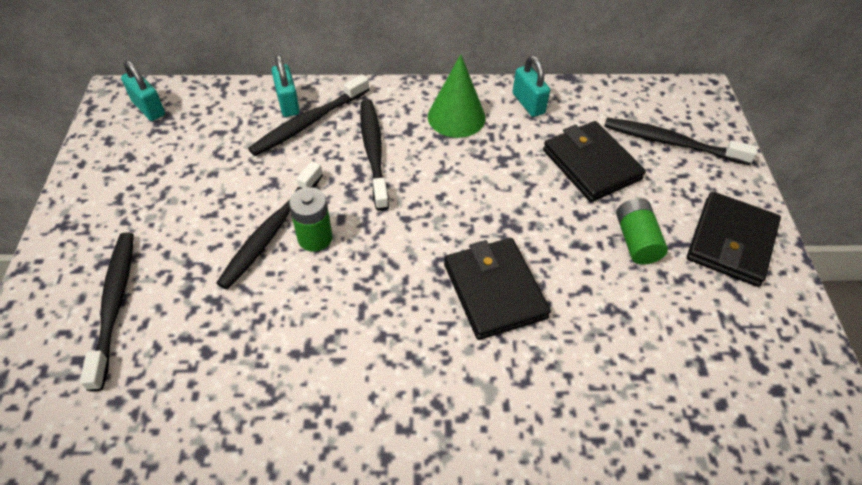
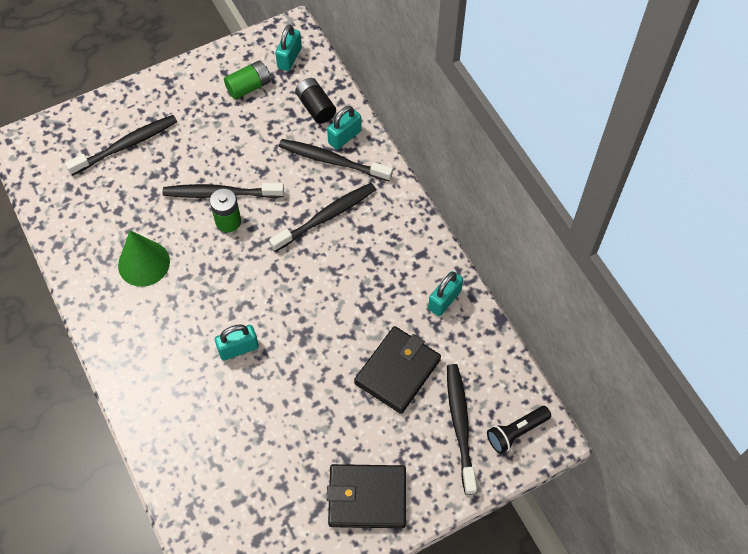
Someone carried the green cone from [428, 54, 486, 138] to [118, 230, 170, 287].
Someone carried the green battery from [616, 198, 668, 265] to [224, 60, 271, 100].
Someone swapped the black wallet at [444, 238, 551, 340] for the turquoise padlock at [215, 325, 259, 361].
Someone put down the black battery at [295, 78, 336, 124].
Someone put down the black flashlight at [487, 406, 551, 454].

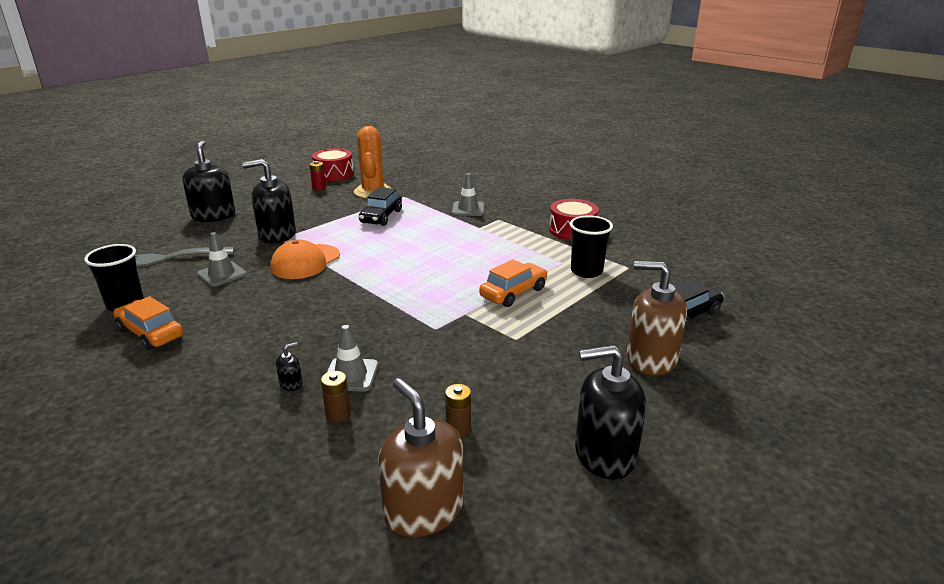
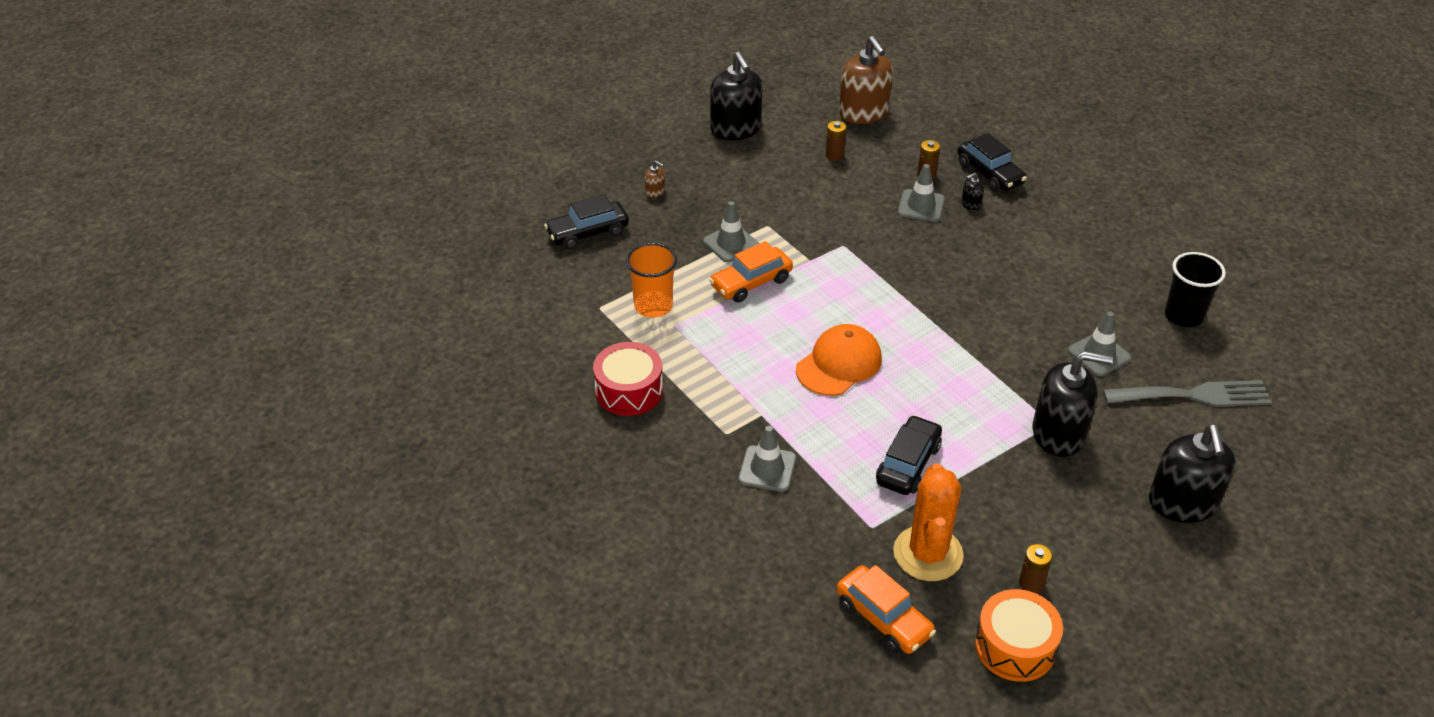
Someone repainted the red drum at [312, 148, 354, 181], which became the orange drum at [975, 589, 1063, 682].
Someone repainted the red battery at [309, 161, 326, 191], which became the brown battery at [1019, 544, 1052, 593].
Someone repainted the black cup at [570, 215, 613, 278], which became the orange cup at [626, 243, 677, 318].
Someone carried the orange cap from [270, 240, 340, 279] to [796, 324, 882, 396].
Someone scaled the brown soap dispenser at [627, 261, 687, 376] by 0.41.
Someone carried the orange car from [113, 296, 183, 350] to [837, 565, 936, 654].
Someone rotated the black soap dispenser at [575, 345, 646, 480] by 60 degrees clockwise.
Someone put down the black car at [957, 133, 1027, 192].
Someone put down the grey traffic cone at [703, 201, 759, 262].

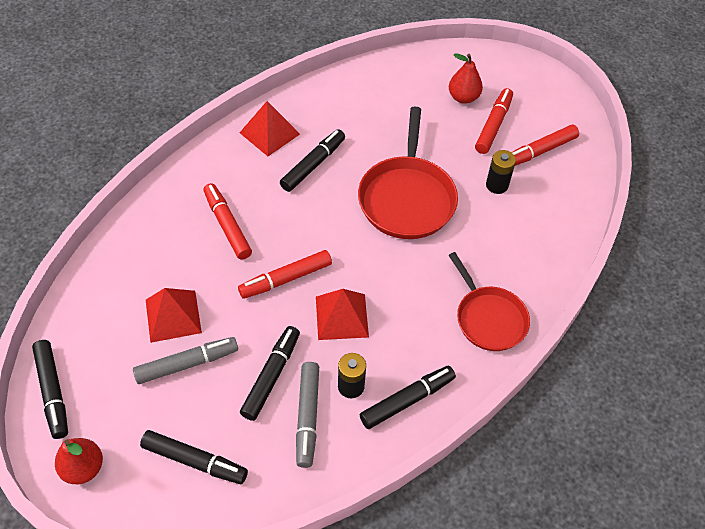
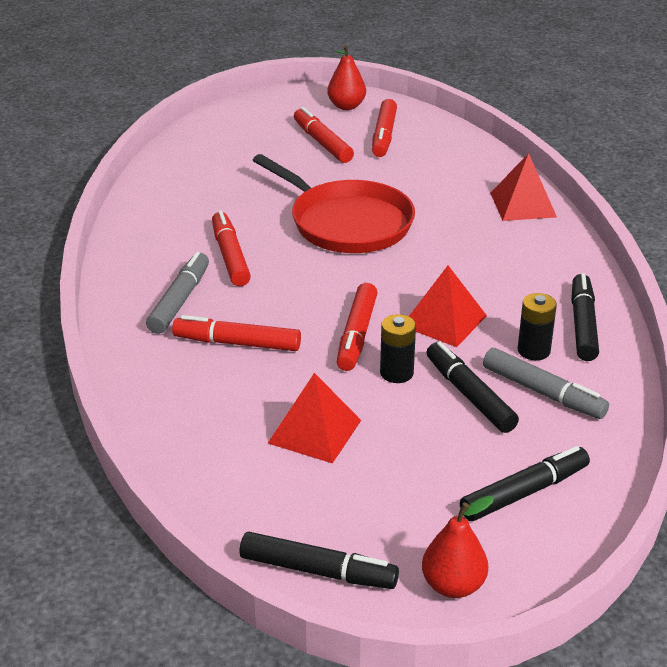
Someone carried the red pear from [449, 53, 483, 104] to [327, 45, 366, 110].
Someone carried the red pyramid from [240, 101, 300, 156] to [490, 153, 557, 221].
Someone repainted the black marker at [280, 129, 345, 192], which became the red marker at [212, 211, 251, 286].
Someone carried the black battery from [486, 150, 516, 194] to [380, 314, 416, 383].
Someone took away the red pan at [449, 252, 530, 351].
Someone carried the grey marker from [133, 337, 238, 384] to [146, 252, 209, 334].

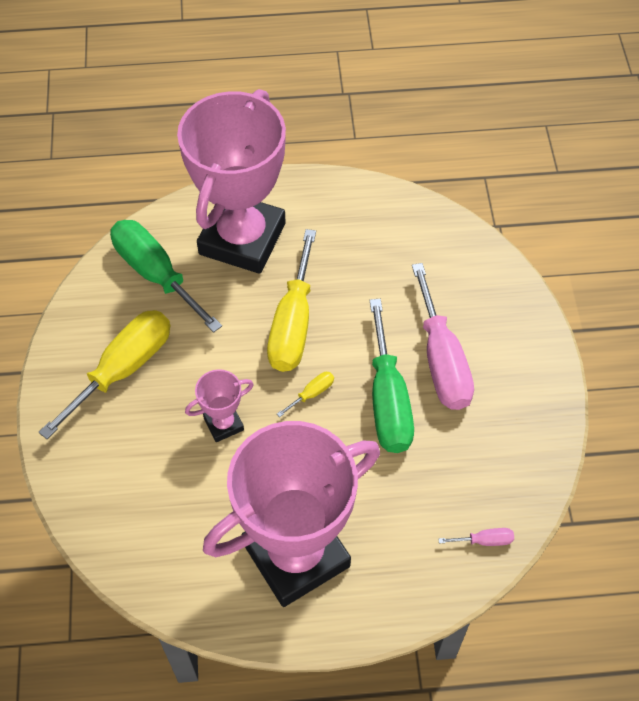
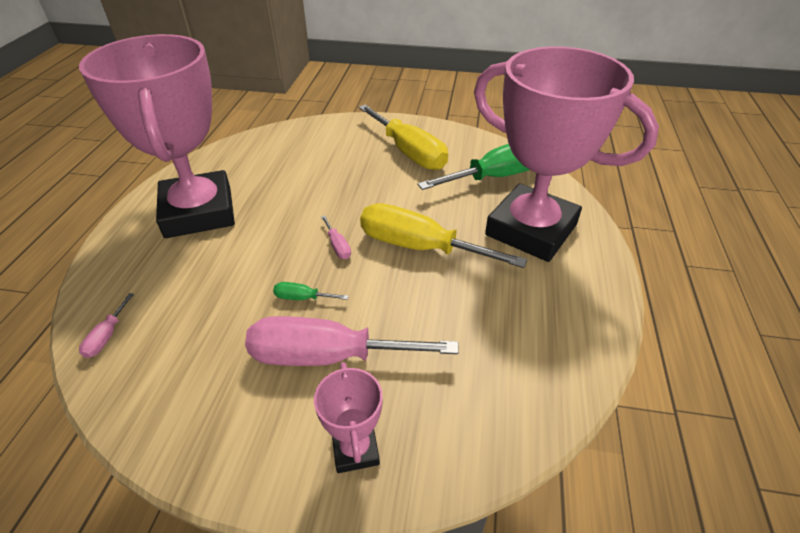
Someone scaled the green screwdriver at [369, 299, 414, 453] by 0.41.
Someone carried the pink trophy from [185, 369, 254, 442] to [314, 362, 383, 473].
Someone repainted the yellow screwdriver at [277, 372, 334, 417], which became the pink screwdriver at [321, 215, 351, 259].

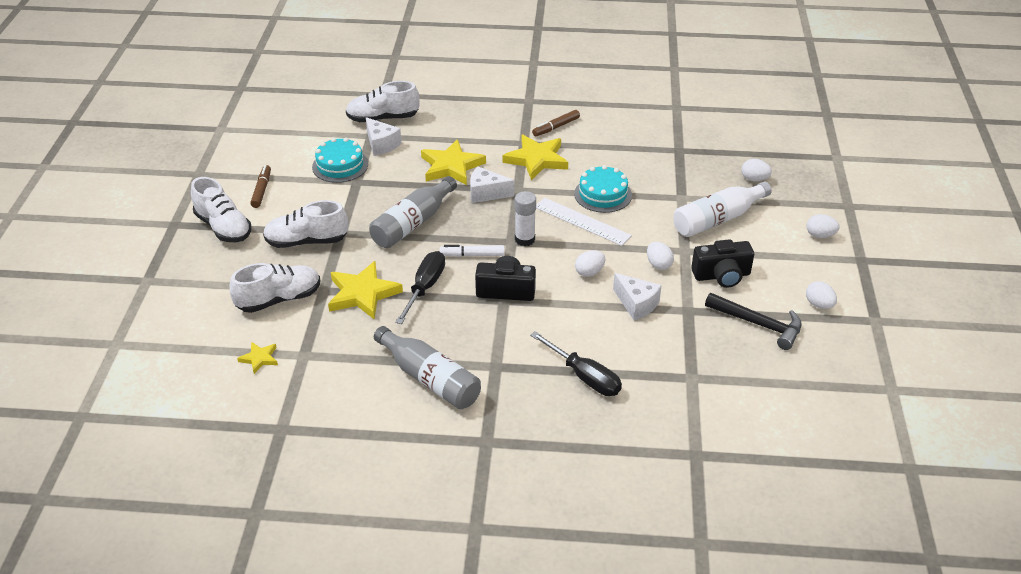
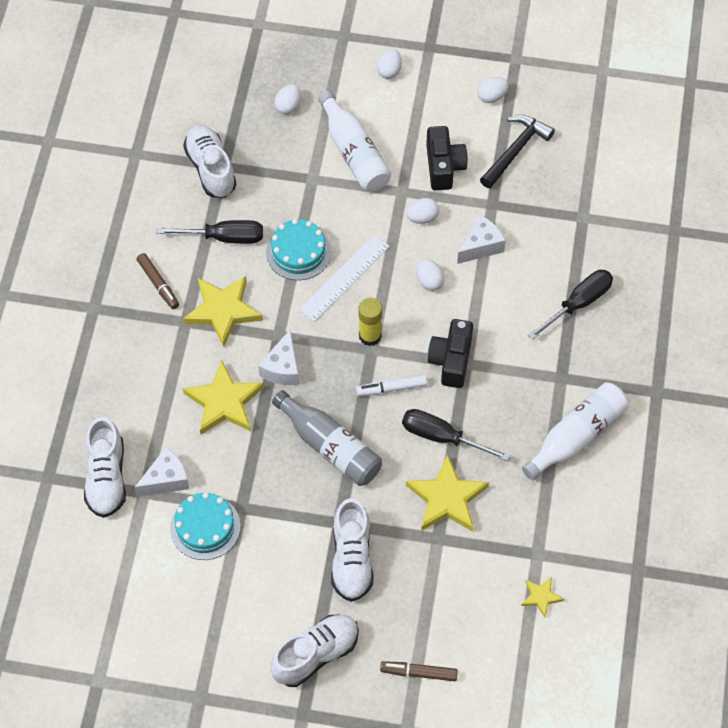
Someone carried the brown marker from [250, 165, 271, 208] to [380, 661, 458, 681].
Someone repainted the white glue stick at [515, 191, 536, 246], which became the yellow glue stick at [358, 298, 382, 346].
Someone rotated the white marker at [439, 245, 505, 257] by 75 degrees clockwise.
Someone carried the white shoe from [229, 263, 320, 313] to [183, 125, 237, 198].
Someone repainted the grey bottle at [374, 326, 481, 409], which became the white bottle at [522, 382, 628, 480].
Someone put down the black screwdriver at [156, 220, 263, 244].

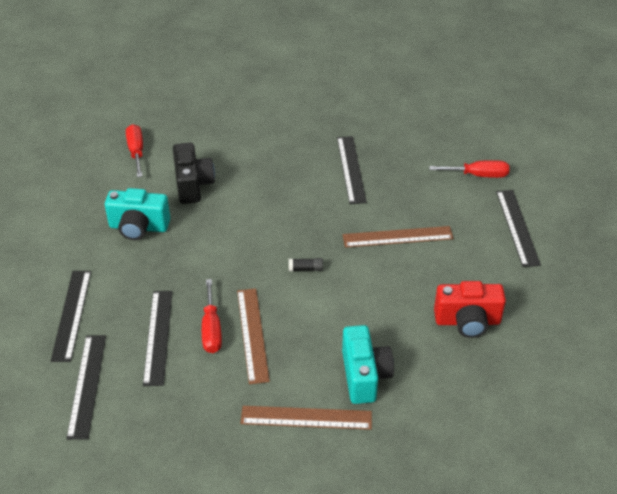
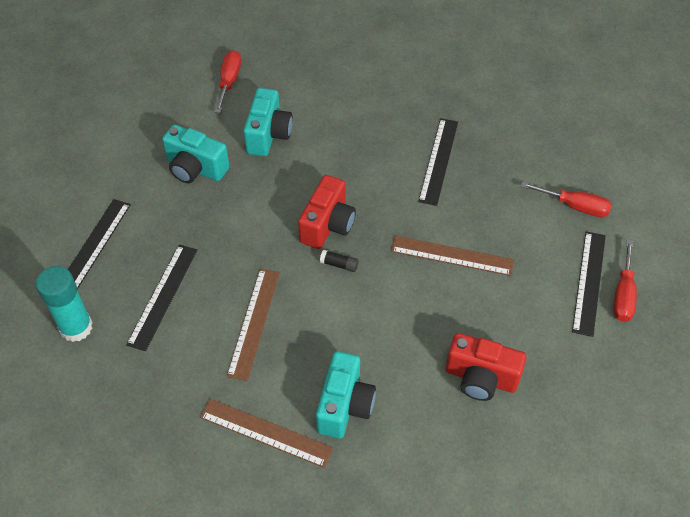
Someone repainted the black camera at [173, 142, 215, 204], which became the turquoise camera at [243, 88, 293, 156].
Someone carried the red screwdriver from [202, 279, 222, 353] to [613, 240, 637, 322].
Someone swapped the black ruler at [66, 335, 106, 440] for the turquoise glue stick at [36, 266, 93, 342].
Someone put down the red camera at [298, 175, 356, 249].

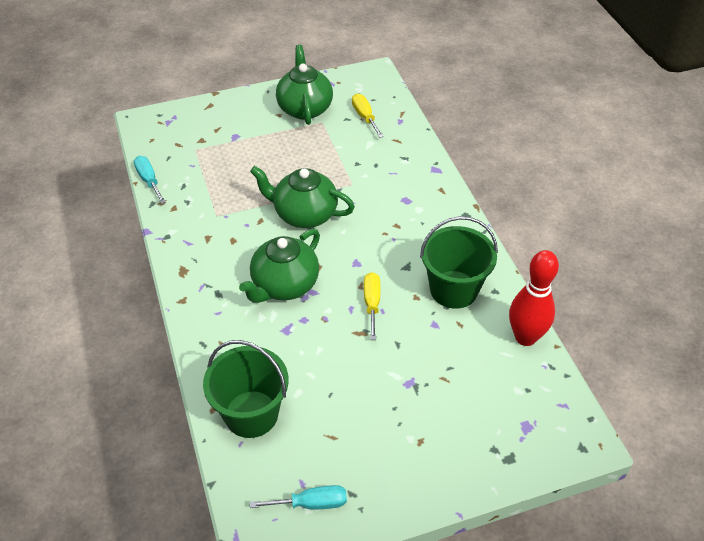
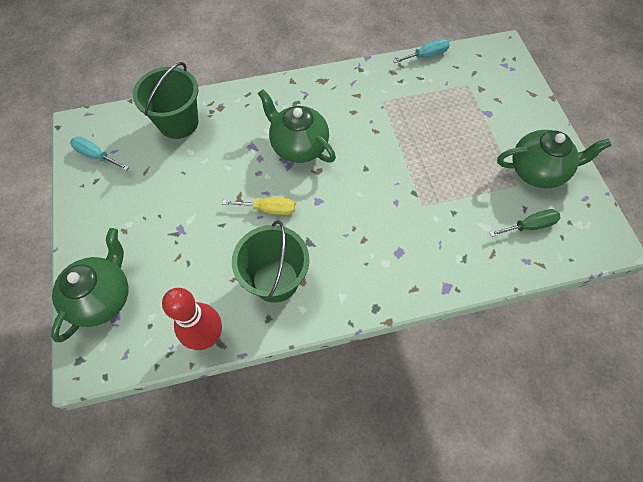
Someone repainted the yellow screwdriver at [352, 94, 384, 138], which became the green screwdriver at [489, 209, 561, 237].
Someone carried the green teapot from [250, 166, 355, 228] to [51, 228, 128, 342].
Someone rotated the turquoise screwdriver at [250, 485, 347, 510] by 120 degrees clockwise.

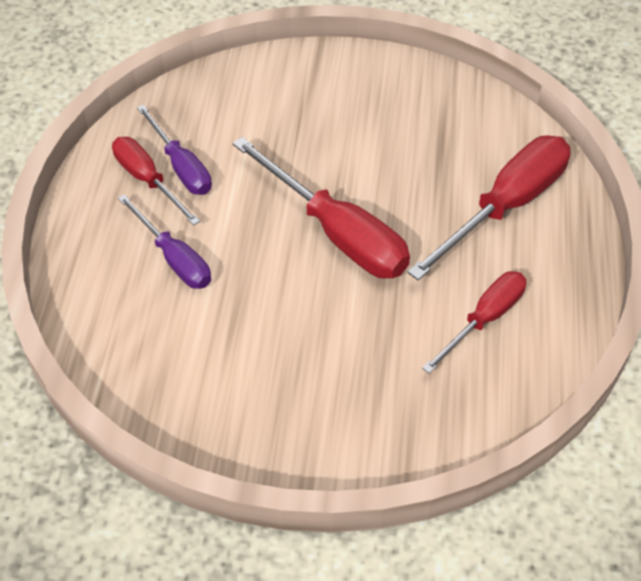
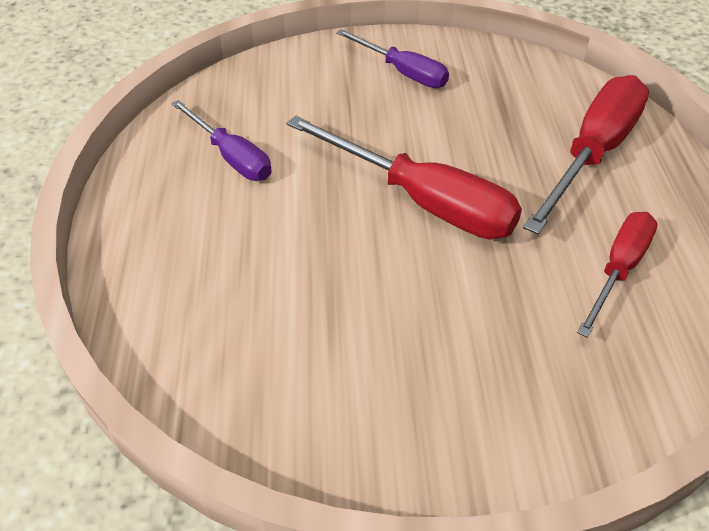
Someone took away the red screwdriver at [112, 137, 200, 226].
Someone carried the purple screwdriver from [118, 194, 211, 289] to [336, 29, 449, 88].

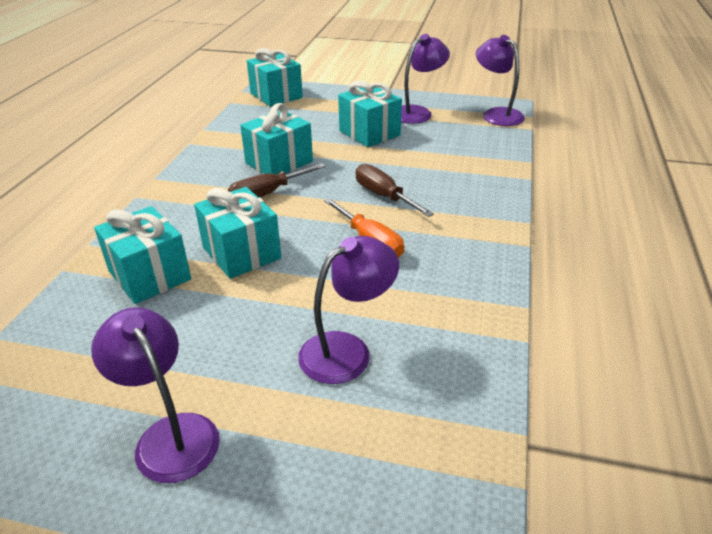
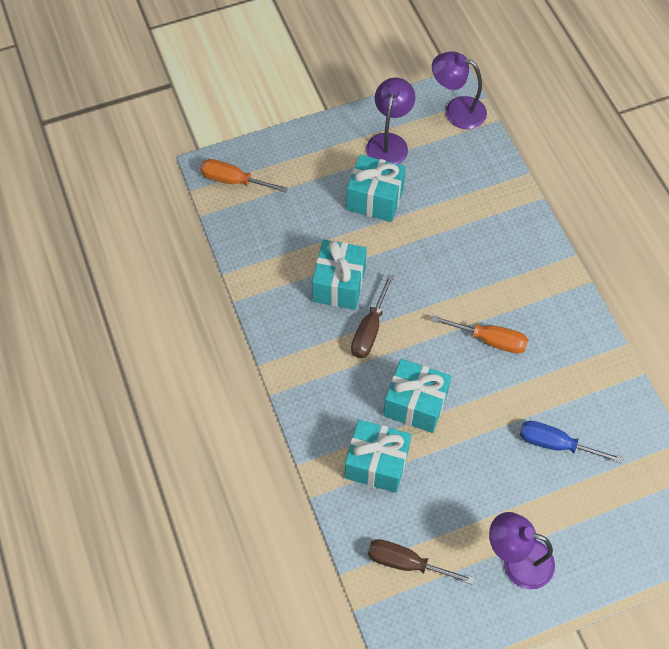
Someone swapped the turquoise gift at [247, 48, 303, 107] for the orange screwdriver at [200, 159, 288, 193].
Someone carried the brown screwdriver from [356, 164, 434, 217] to [368, 539, 475, 585].
Someone swapped the purple lamp at [298, 236, 399, 384] for the blue screwdriver at [520, 421, 623, 463].

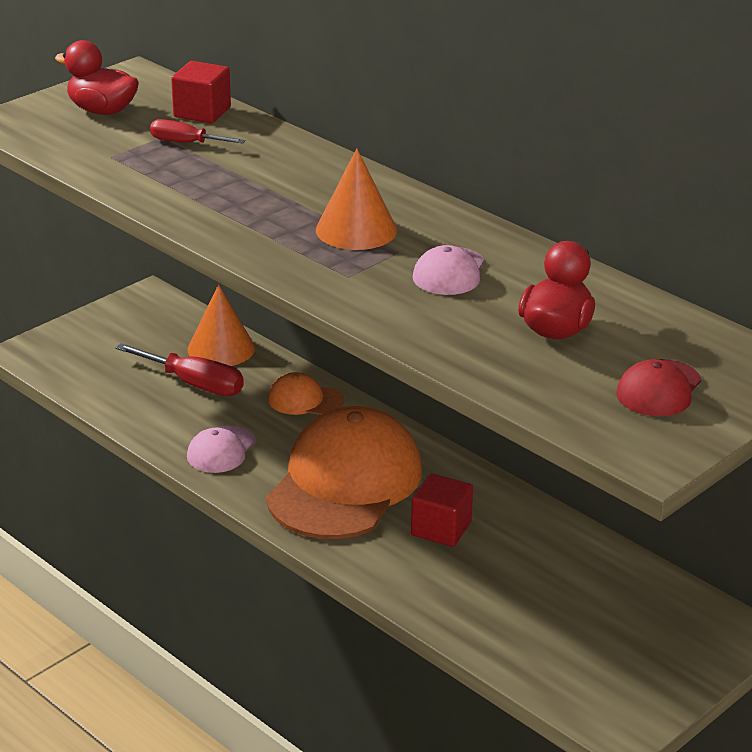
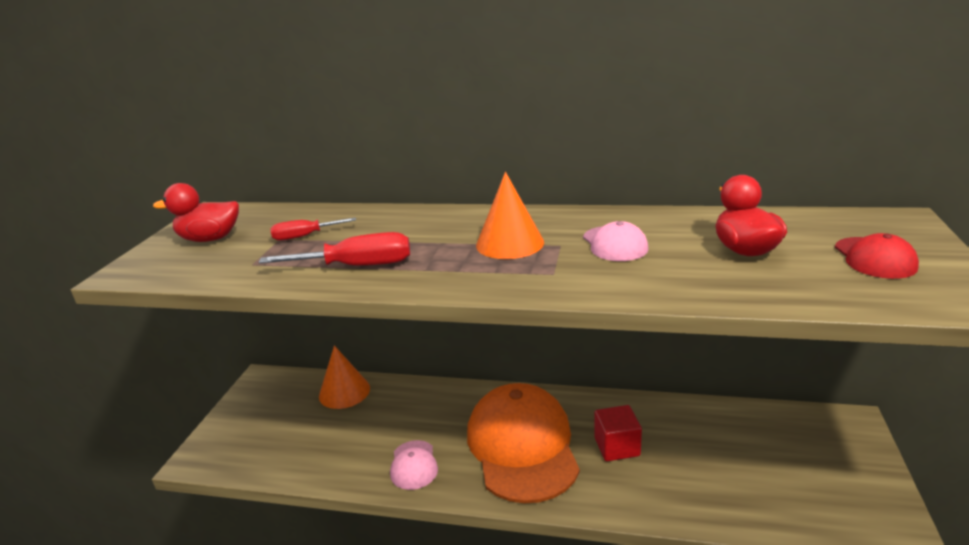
Someone took away the red cube at [171, 61, 231, 123].
Someone carried the red screwdriver from [115, 343, 244, 396] to [259, 232, 410, 266].
Someone took away the orange cap at [268, 372, 344, 415].

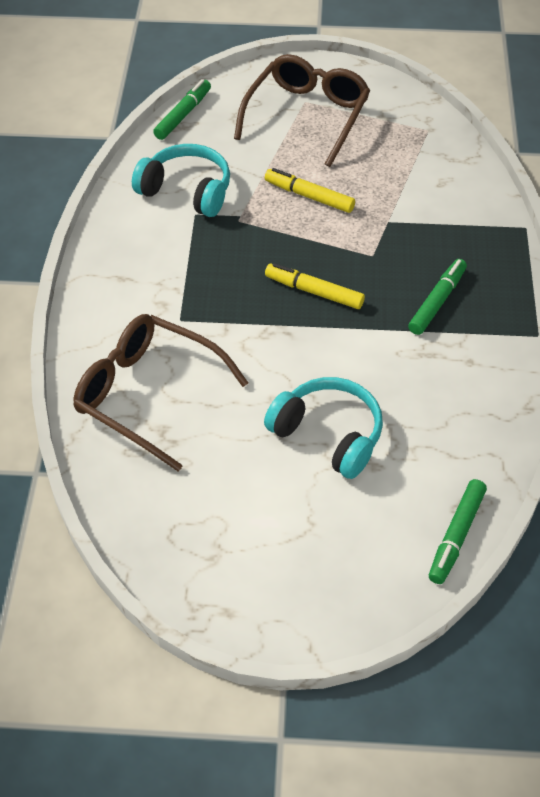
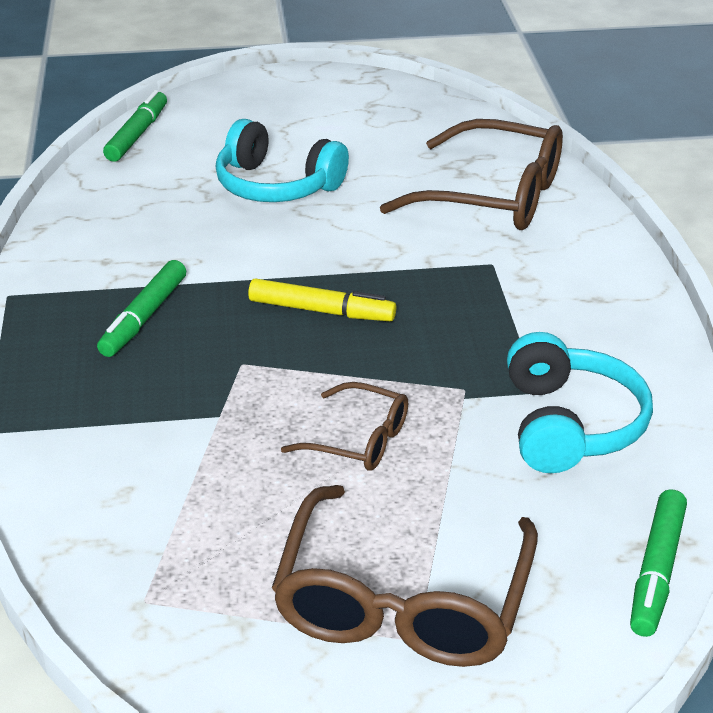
Someone rotated the turquoise headphones at [132, 144, 230, 217] by 105 degrees counterclockwise.
Someone swapped the yellow marker at [265, 168, 355, 213] for the brown glasses at [281, 382, 408, 471].

